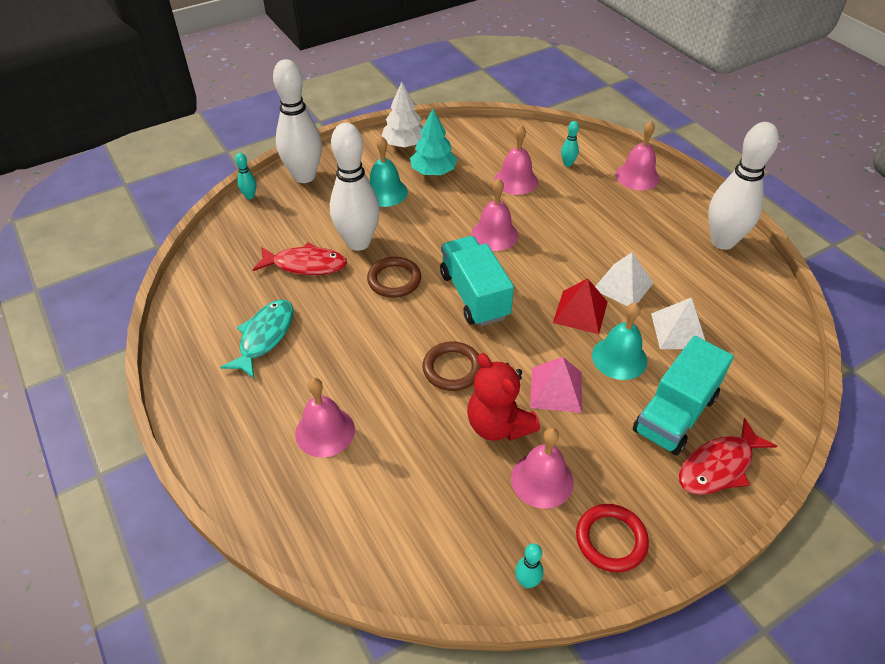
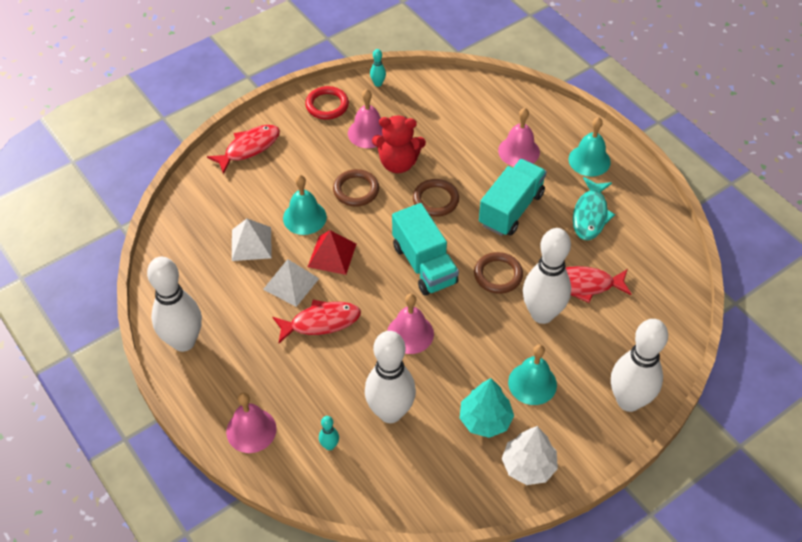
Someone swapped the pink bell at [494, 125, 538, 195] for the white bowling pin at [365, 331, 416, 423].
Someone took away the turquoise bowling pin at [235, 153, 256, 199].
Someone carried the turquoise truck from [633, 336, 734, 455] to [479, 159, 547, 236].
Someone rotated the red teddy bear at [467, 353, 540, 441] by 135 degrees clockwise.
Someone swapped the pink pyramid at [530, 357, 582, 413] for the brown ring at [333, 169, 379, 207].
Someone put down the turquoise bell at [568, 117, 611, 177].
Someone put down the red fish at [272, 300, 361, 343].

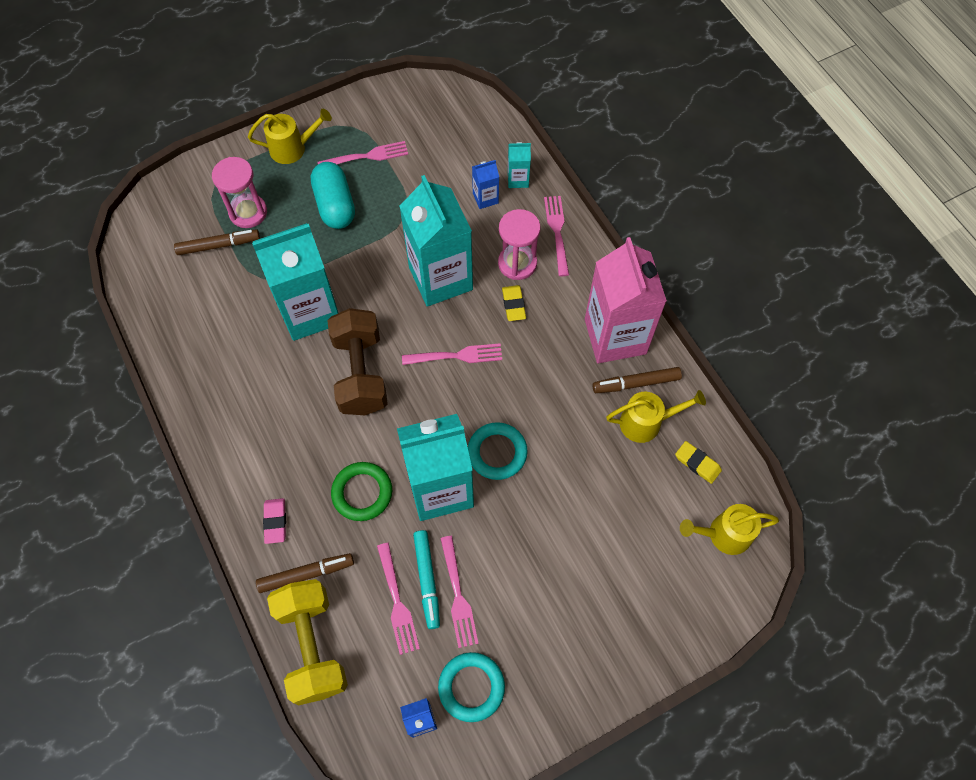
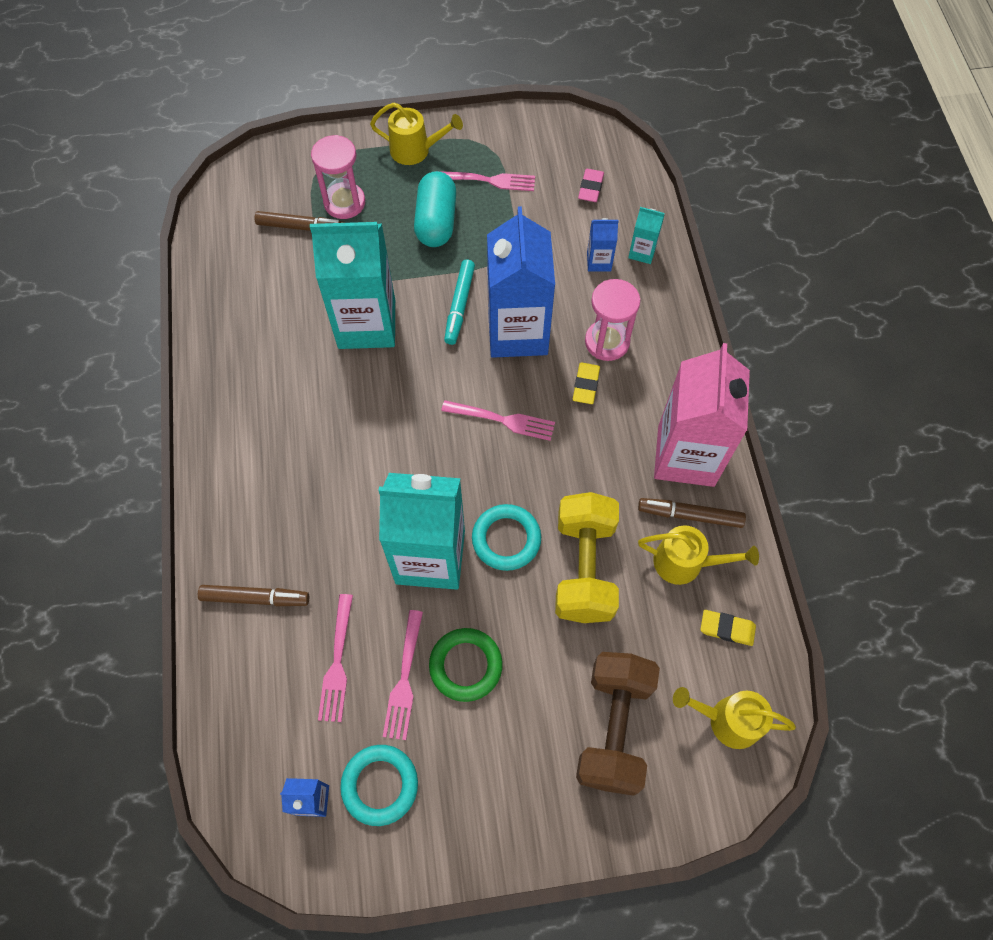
Someone repainted the turquoise carton at [400, 175, 473, 307], which became the blue carton at [487, 206, 555, 358].
Someone took away the pink fork at [544, 196, 569, 276].
Someone carried the brown dumbbell from [327, 308, 388, 415] to [576, 652, 660, 796].
Someone rotated the yellow eraser at [675, 441, 722, 484] by 45 degrees counterclockwise.
Someone carried the green ring from [331, 462, 392, 521] to [429, 628, 503, 702].
Someone carried the pink eraser from [263, 498, 286, 544] to [578, 169, 604, 202].
Someone carried the turquoise marker from [413, 530, 440, 629] to [444, 260, 475, 345].
Someone carried the yellow dumbbell from [267, 579, 348, 705] to [555, 492, 619, 623].

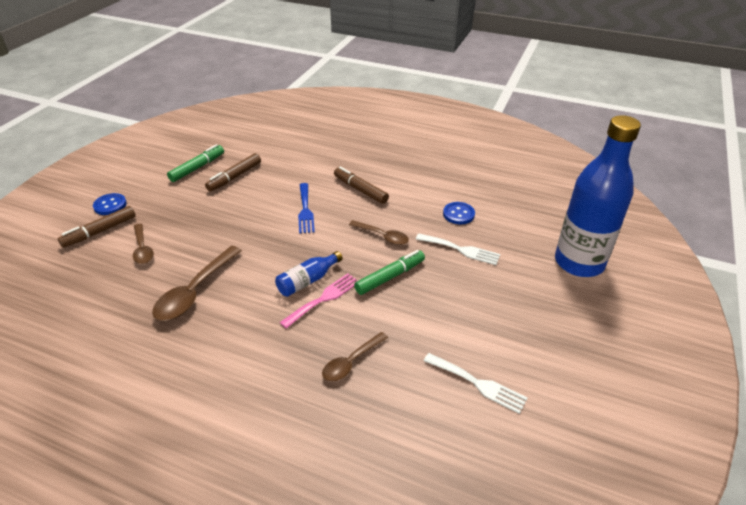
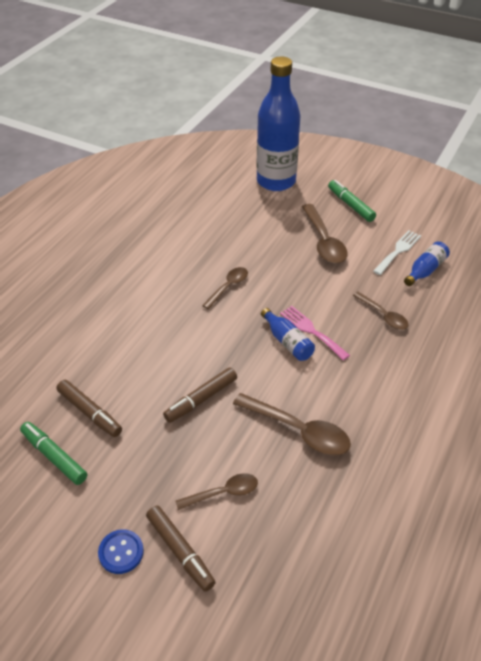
Someone carried the brown marker from [334, 167, 389, 204] to [163, 367, 237, 423].
Someone took away the blue fork at [298, 183, 315, 234].
Someone took away the blue button at [443, 202, 475, 224].
Someone took away the white fork at [416, 233, 500, 265].
Someone carried the green marker from [354, 250, 425, 295] to [328, 180, 376, 222].
Someone put down the brown spoon at [302, 204, 348, 264].
Someone put down the blue bottle at [404, 242, 450, 286].

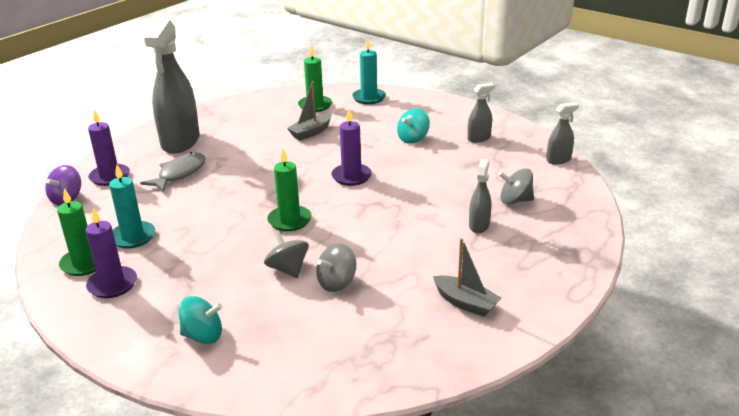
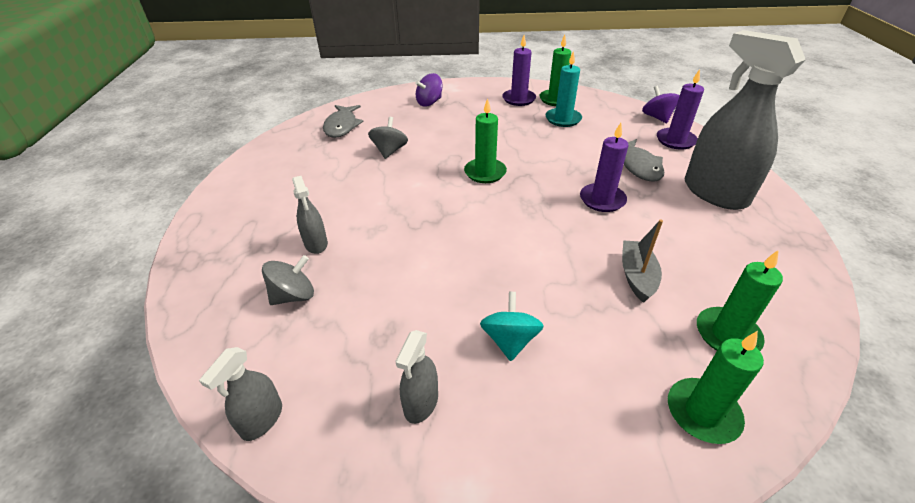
Someone repainted the turquoise candle at [352, 39, 386, 104], which became the green candle at [668, 331, 764, 444].
Someone carried the purple candle from [331, 109, 372, 186] to [580, 123, 629, 212].
Someone took away the grey spinning top at [264, 230, 309, 278].
Someone took away the grey boat at [433, 238, 501, 317].
Someone repainted the turquoise spinning top at [178, 296, 222, 344], which became the purple spinning top at [415, 73, 443, 106].
Someone put down the grey fish at [323, 105, 364, 138].

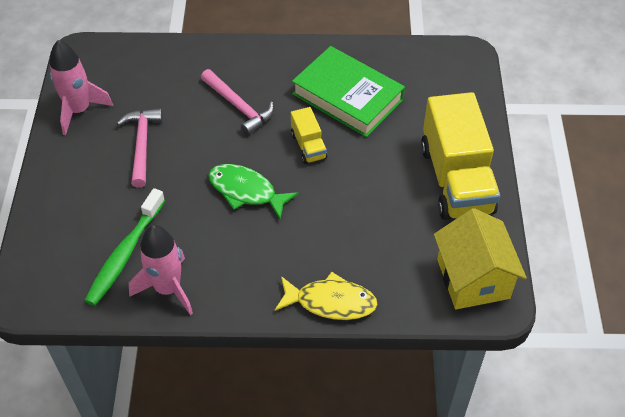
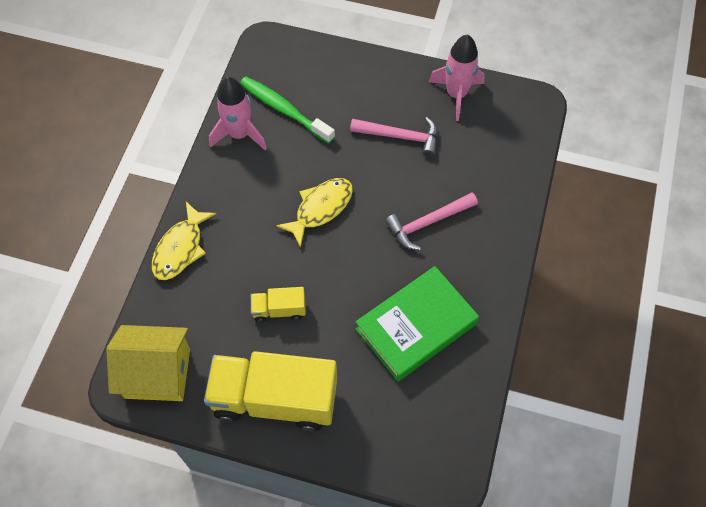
Someone carried the yellow truck from [291, 107, 327, 164] to [251, 287, 306, 322].
Someone repainted the green fish at [208, 164, 298, 219], which became the yellow fish at [276, 178, 353, 248].

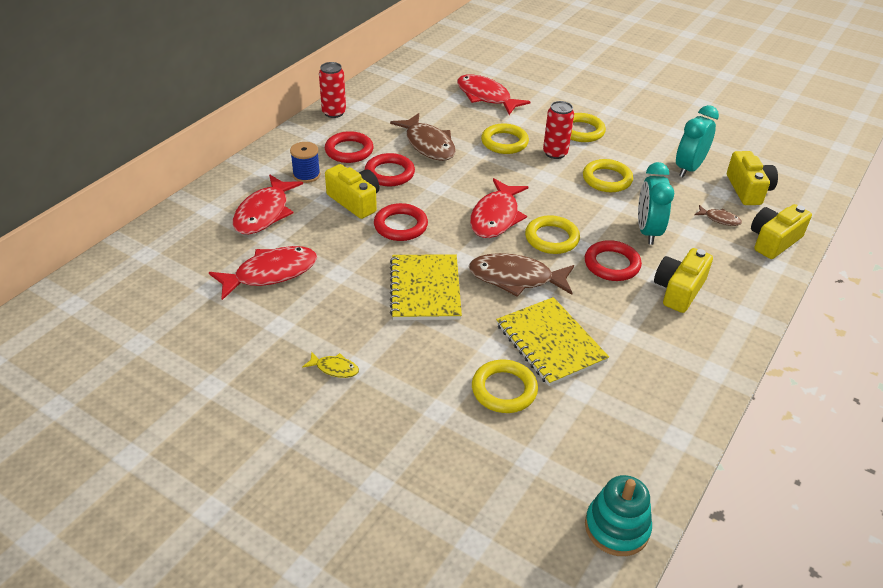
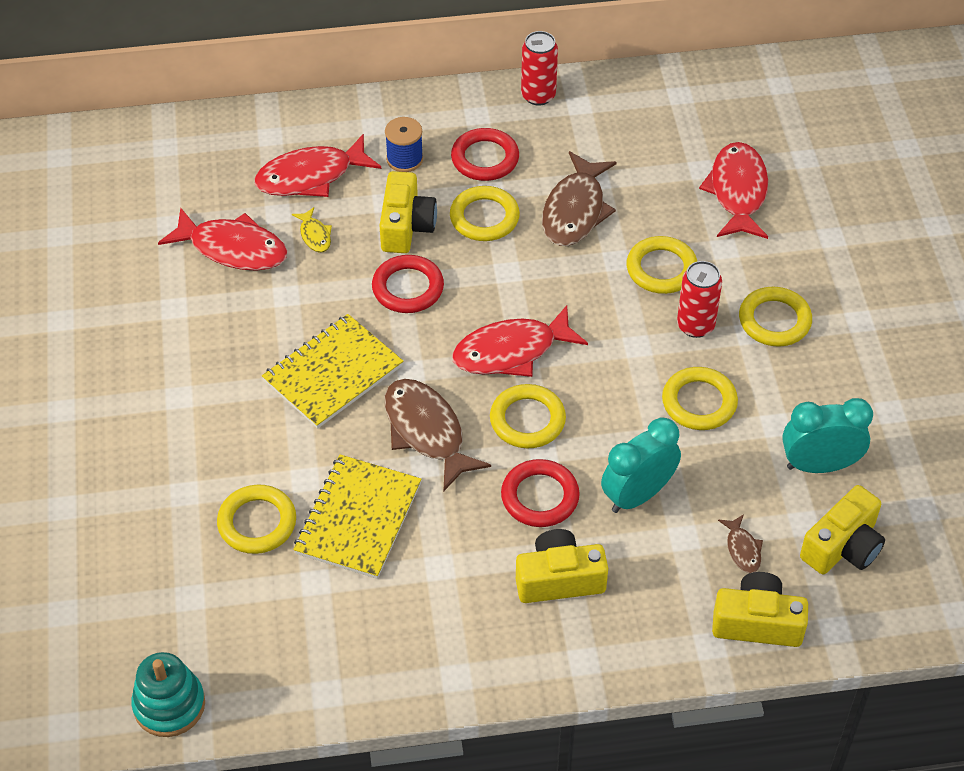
Someone repainted the red ring at [365, 153, 415, 187], which became the yellow ring at [450, 186, 520, 241].
Someone carried the yellow fish from [302, 351, 359, 378] to [292, 207, 332, 253].

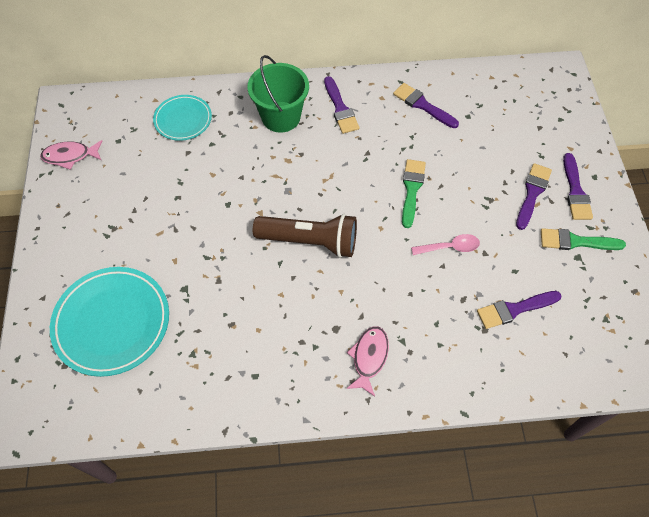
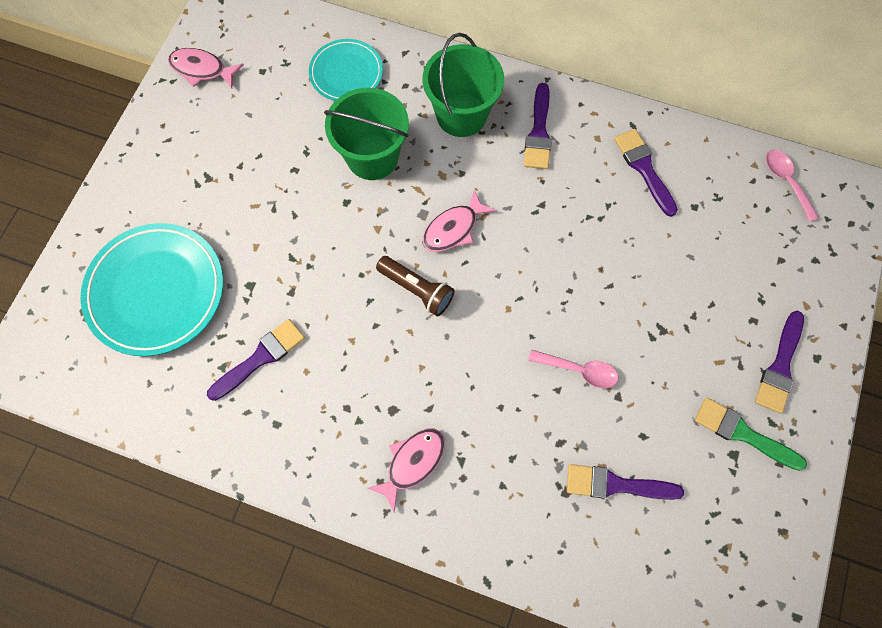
Someone took away the green brush at [402, 159, 426, 228].
Someone carried the purple brush from [516, 163, 552, 230] to [207, 319, 305, 401].
Someone scaled the brown flashlight at [253, 214, 357, 258] by 0.63.
Someone put down the green bucket at [324, 88, 409, 180].
Someone put down the pink spoon at [766, 150, 819, 221].
Someone put down the pink fish at [423, 190, 496, 252].

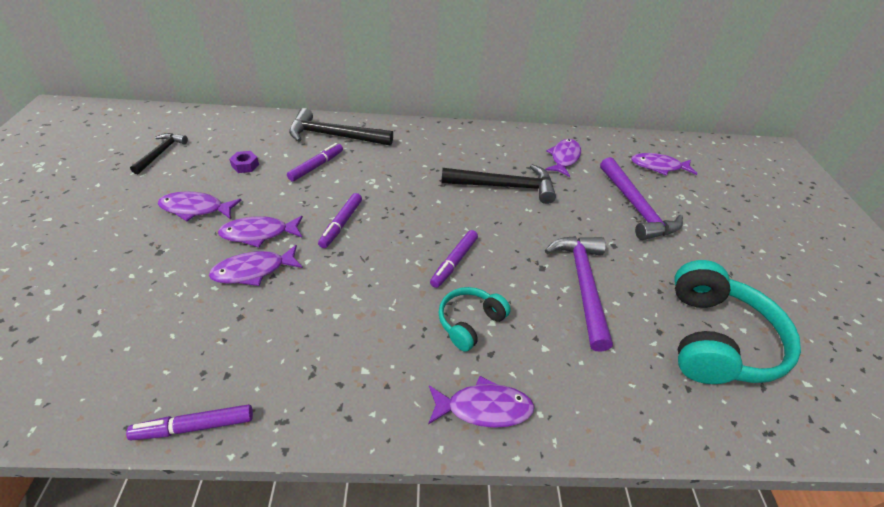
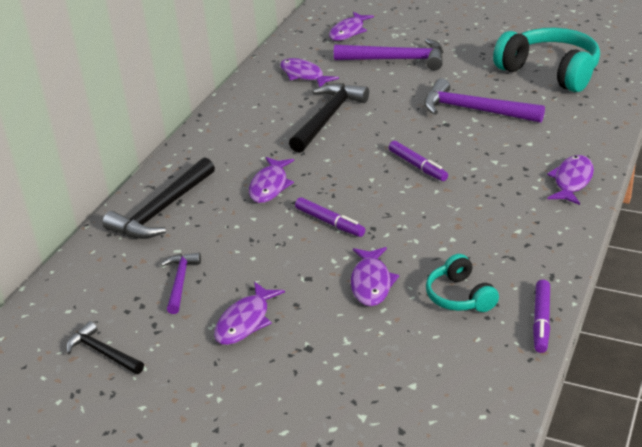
Someone took away the purple marker at [287, 143, 343, 182].
Someone swapped the purple nut at [229, 151, 259, 173] for the purple hammer at [161, 253, 201, 314].
Someone carried the purple fish from [218, 216, 303, 247] to [249, 157, 294, 203].
Someone carried the turquoise headphones from [438, 287, 511, 352] to [426, 254, 499, 312].

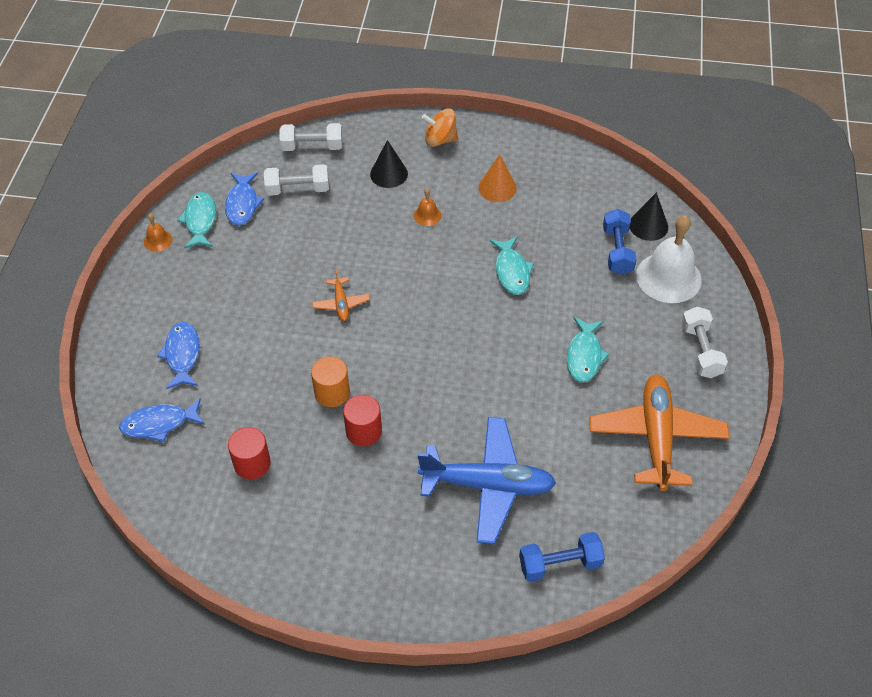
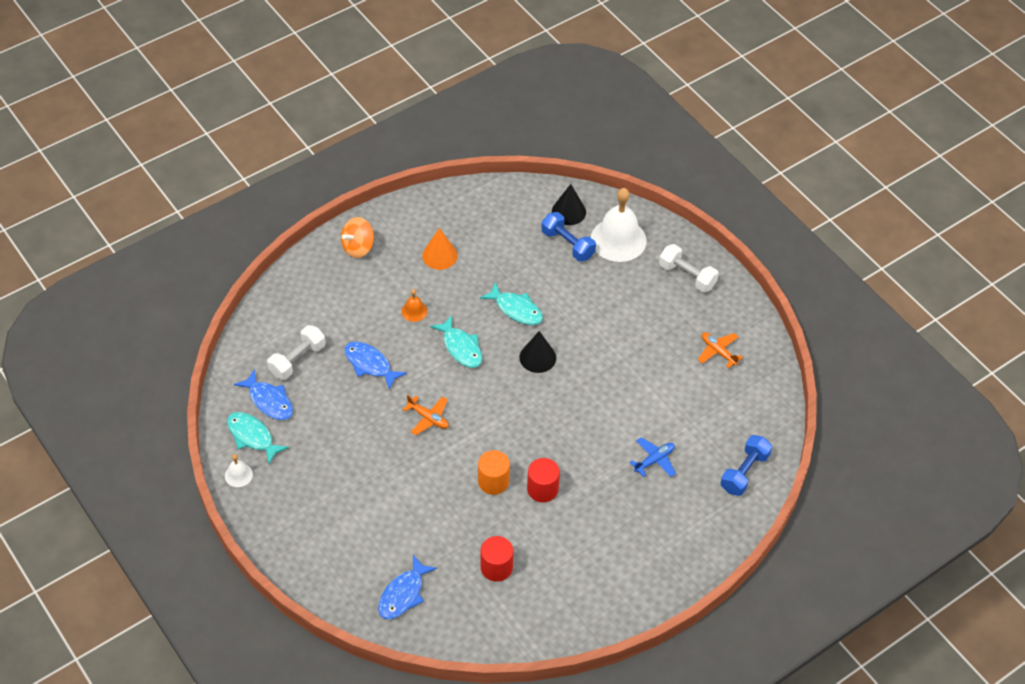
Someone took away the white dumbbell at [279, 123, 343, 151].
Someone carried the black cone from [370, 140, 408, 188] to [519, 331, 556, 373].
Someone repainted the orange bell at [144, 214, 172, 252], which became the white bell at [225, 454, 253, 487].
Someone carried the turquoise fish from [567, 317, 610, 382] to [430, 315, 482, 368].
Someone carried the blue fish from [157, 322, 200, 389] to [344, 341, 407, 390].
Someone scaled the orange plane at [590, 374, 729, 491] by 0.46.
Someone scaled the blue plane at [417, 417, 556, 544] by 0.46.

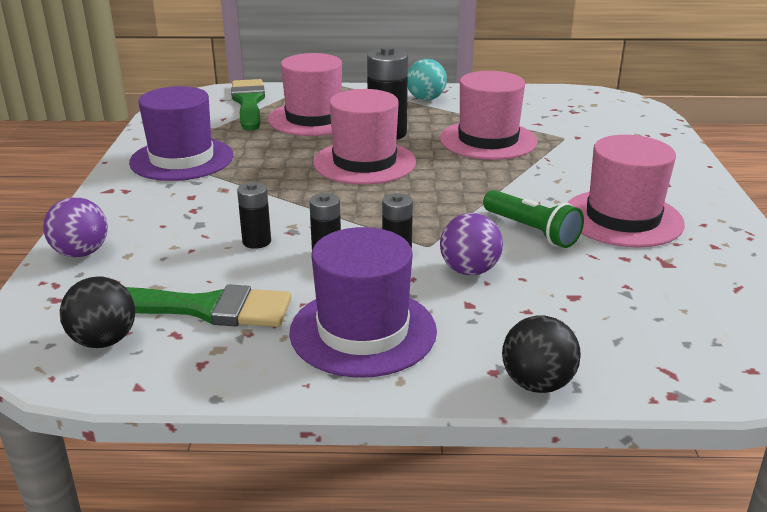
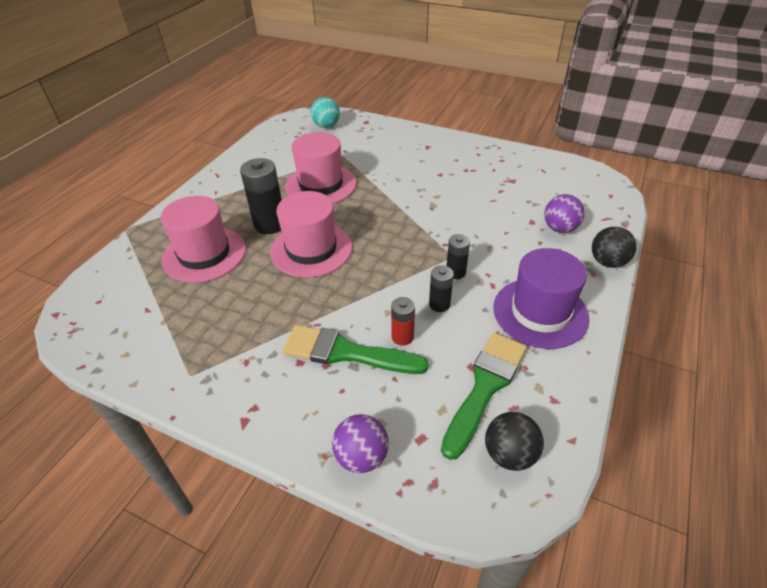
Someone carried the turquoise ball from [407, 59, 447, 101] to [311, 97, 340, 128].
Someone carried the green brush from [231, 79, 265, 131] to [283, 325, 429, 374].
Someone took away the purple hat at [129, 86, 233, 181].
Someone took away the pink hat at [567, 135, 685, 247].
Someone repainted the black battery at [237, 182, 271, 249], which became the red battery at [391, 297, 415, 346].
Someone took away the green flashlight at [483, 190, 584, 248].
Someone carried the purple ball from [440, 213, 503, 275] to [544, 194, 585, 233].

